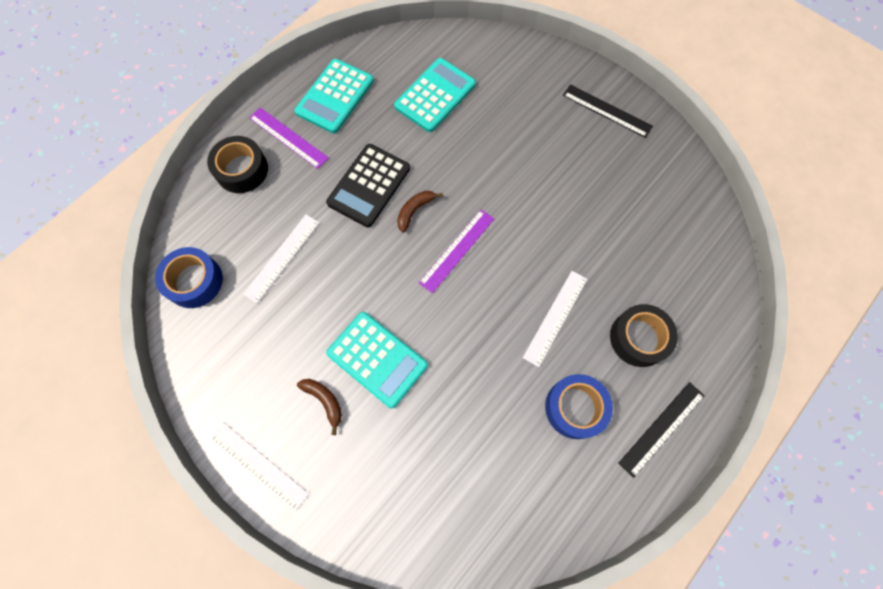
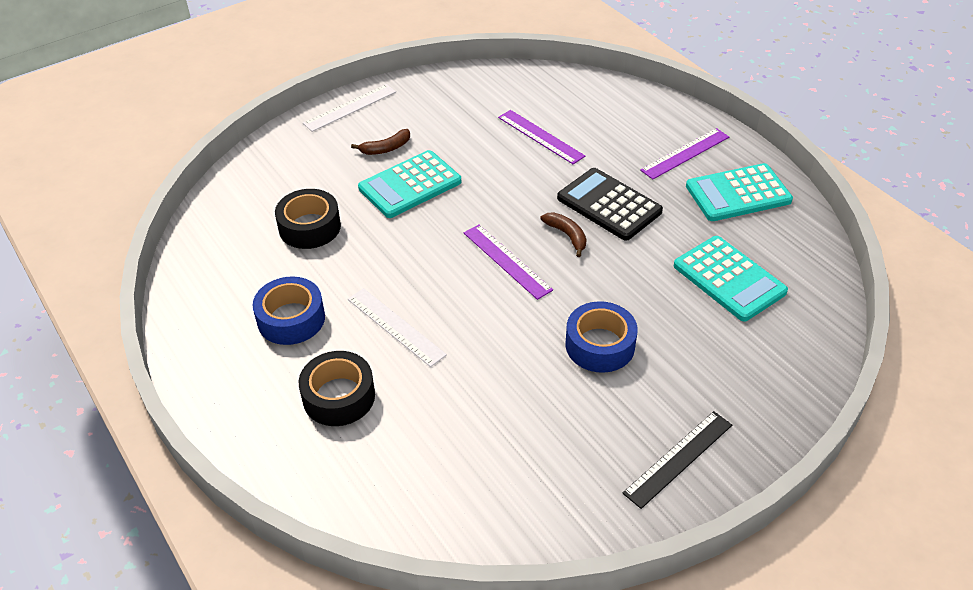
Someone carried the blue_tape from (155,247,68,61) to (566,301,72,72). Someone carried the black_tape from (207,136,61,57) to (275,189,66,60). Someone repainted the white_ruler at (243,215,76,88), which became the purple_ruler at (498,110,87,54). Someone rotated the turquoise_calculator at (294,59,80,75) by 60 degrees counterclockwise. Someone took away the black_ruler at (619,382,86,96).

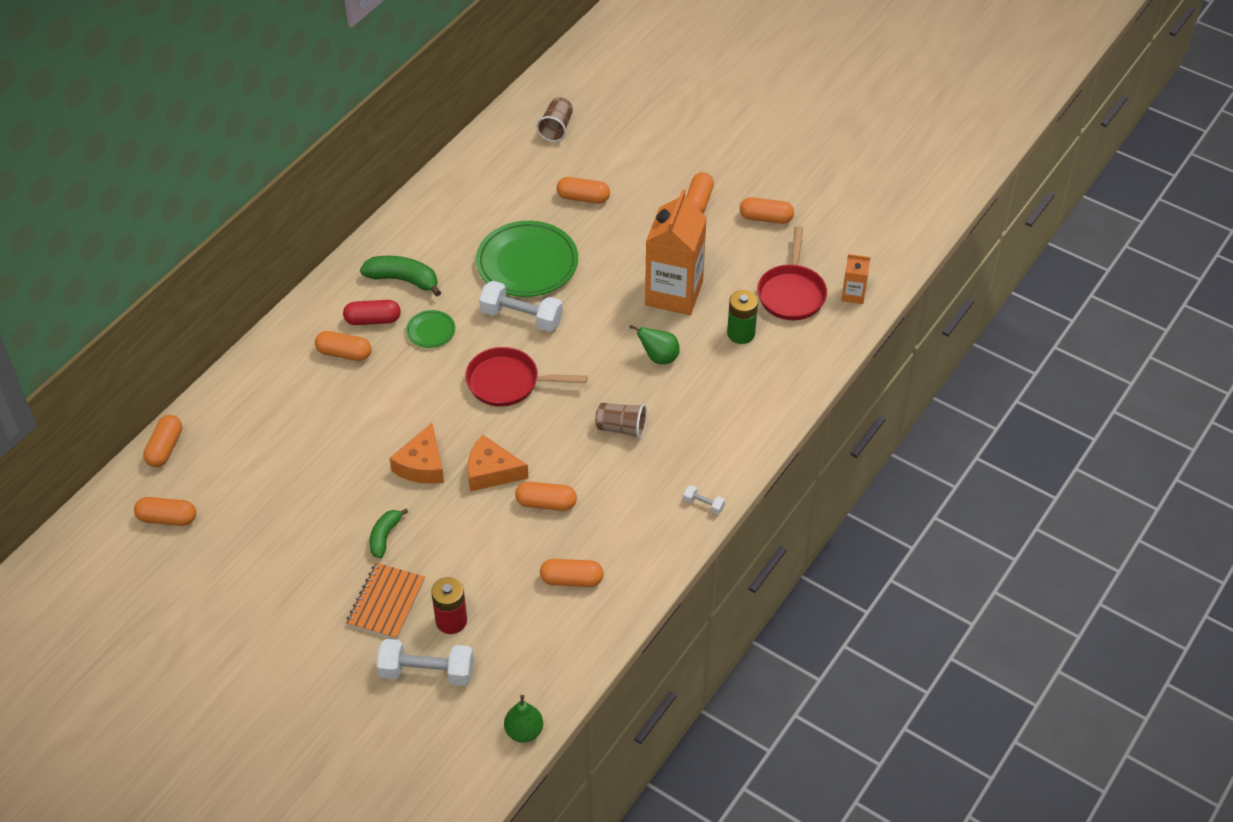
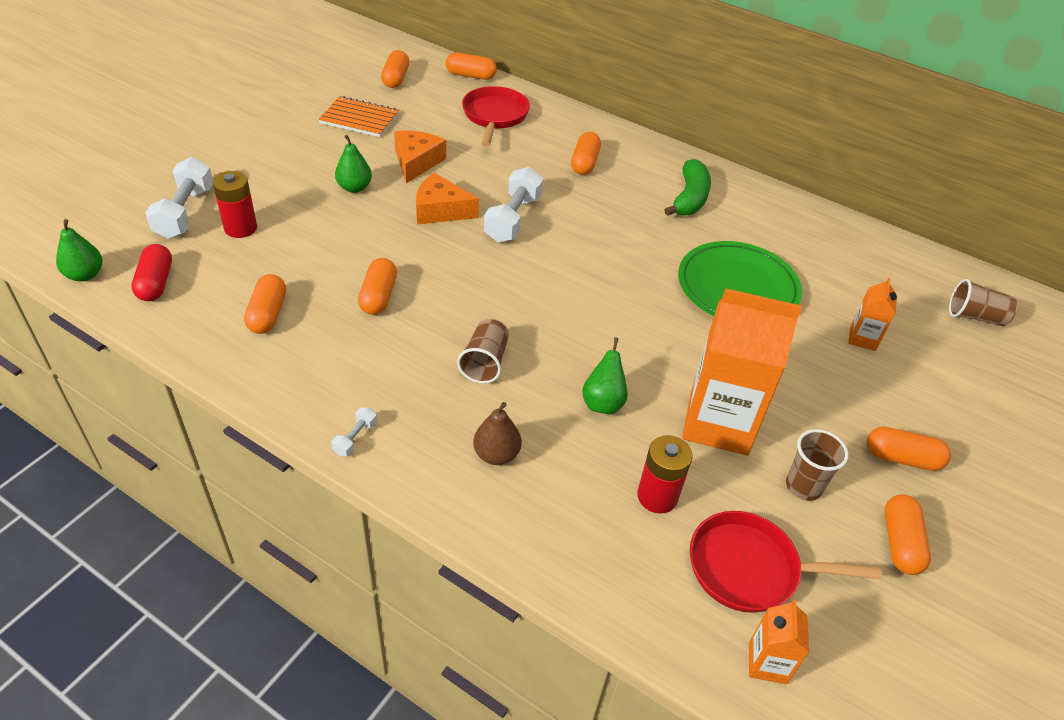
Someone carried the red_capsule from (343,300,58,25) to (131,244,41,57). Someone carried the orange_notebook from (346,563,79,77) to (318,96,81,41). Someone swapped the green_banana at (369,508,39,50) for the green_pear at (335,135,37,58). Someone took away the green_plate at (406,310,49,38). Someone carried the red_pan from (465,347,122,60) to (462,86,68,61). Someone carried the orange_cheese from (467,435,62,57) to (394,131,52,52). Someone carried the white_dumbbell from (479,281,84,51) to (484,167,60,75). Someone swapped the orange_capsule at (557,177,53,26) for the orange_carton at (848,278,49,73). Someone repainted the green_battery at (727,290,31,54), which became the red_battery at (637,435,55,79). Someone put down the brown_pear at (473,402,49,63). Someone put down the brown_cup at (786,429,62,72).

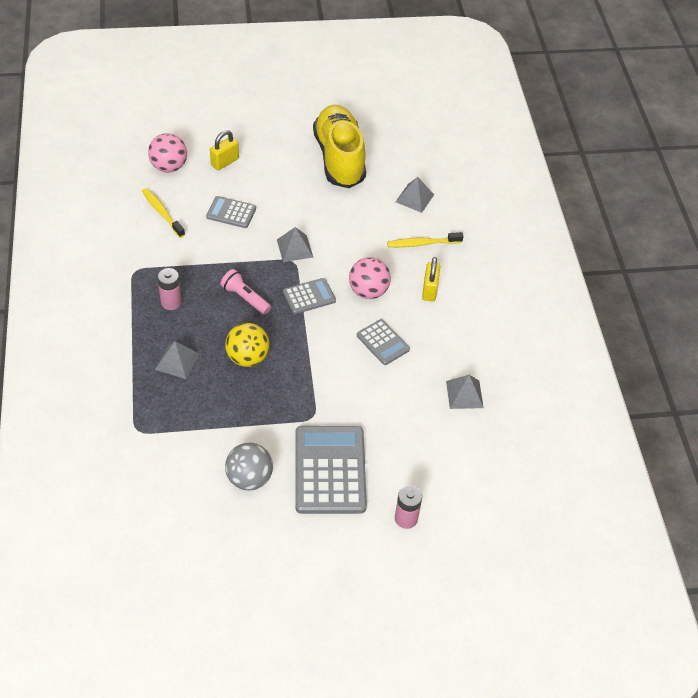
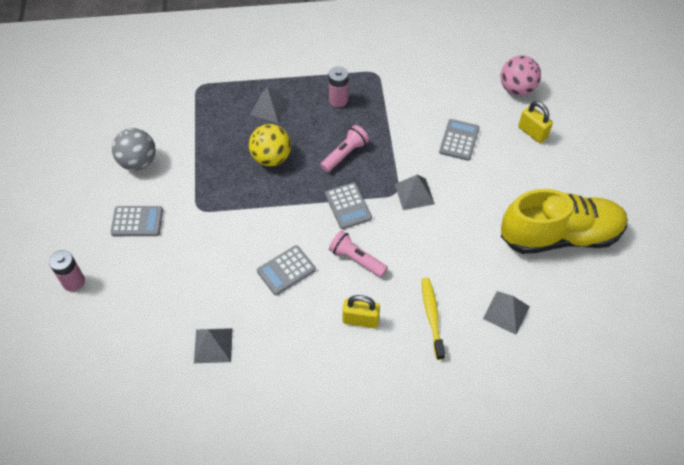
Someone took away the yellow_toothbrush at (142,188,43,50). Someone scaled the grey_calculator at (295,426,72,88) by 0.52. Someone swapped the pink_ball at (349,257,42,42) for the pink_flashlight at (329,230,59,47).

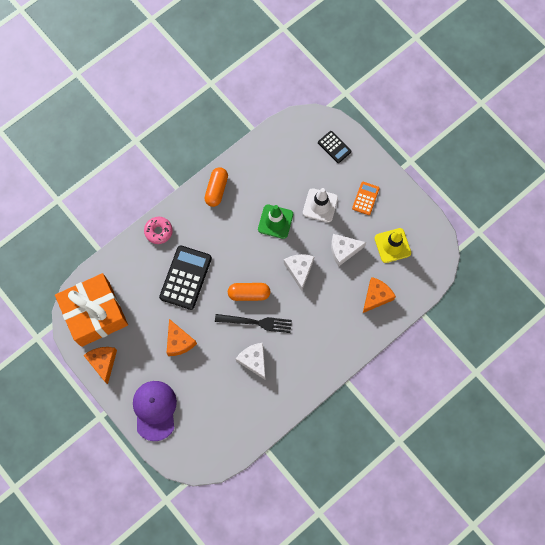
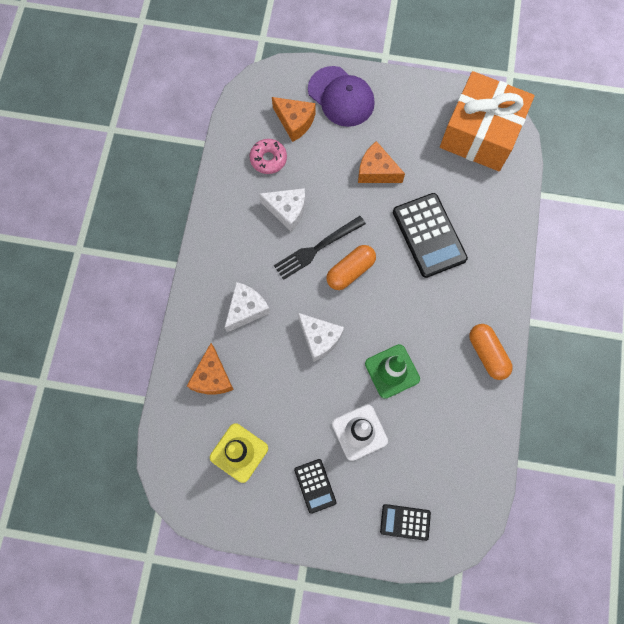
Someone carried the orange_cheese from (83,347,34,37) to (272,97,44,45). Someone carried the pink_donut from (144,217,29,27) to (249,139,38,35). Someone carried the white_cheese from (331,234,35,32) to (224,282,46,50). Someone repainted the orange_calculator at (352,182,28,33), which became the black_calculator at (294,459,43,55).

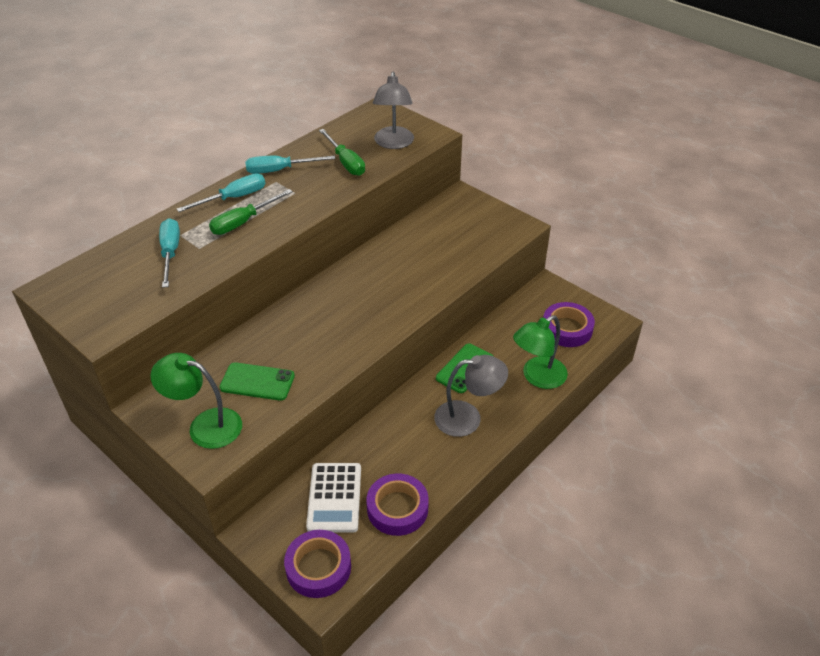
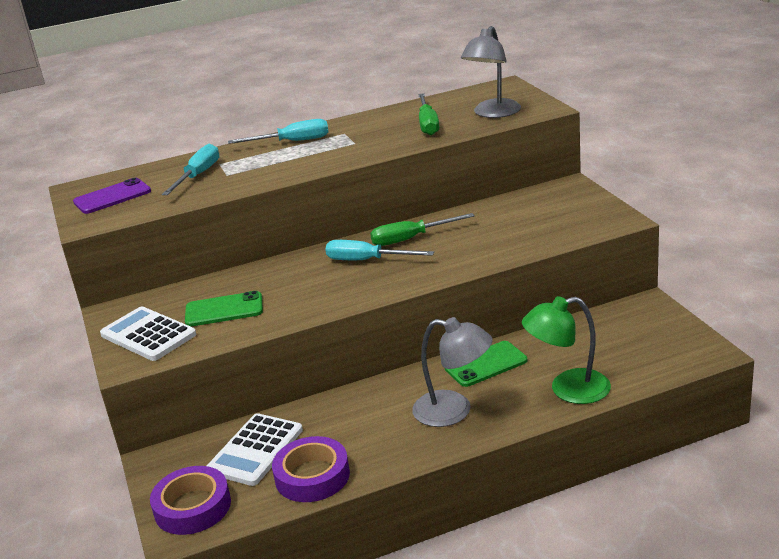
Someone swapped the green_lamp at (150,353,92,96) for the white_calculator at (100,306,96,55). Someone carried the green_screwdriver from (209,189,84,46) to (370,213,105,33). Someone rotated the green_phone at (220,362,75,39) by 45 degrees counterclockwise. Someone carried the turquoise_screwdriver from (245,155,90,19) to (325,240,109,20). Someone took away the purple_tape at (543,302,52,45). Someone put down the purple_phone at (73,178,78,36).

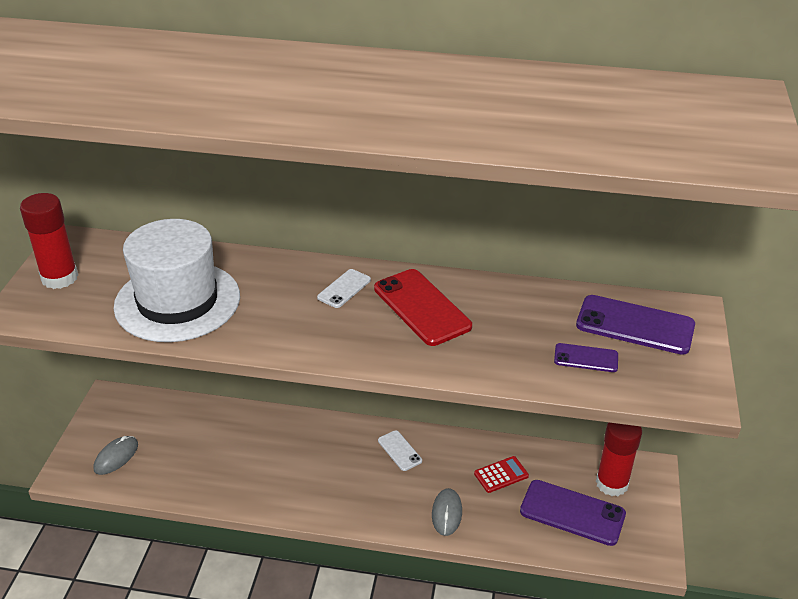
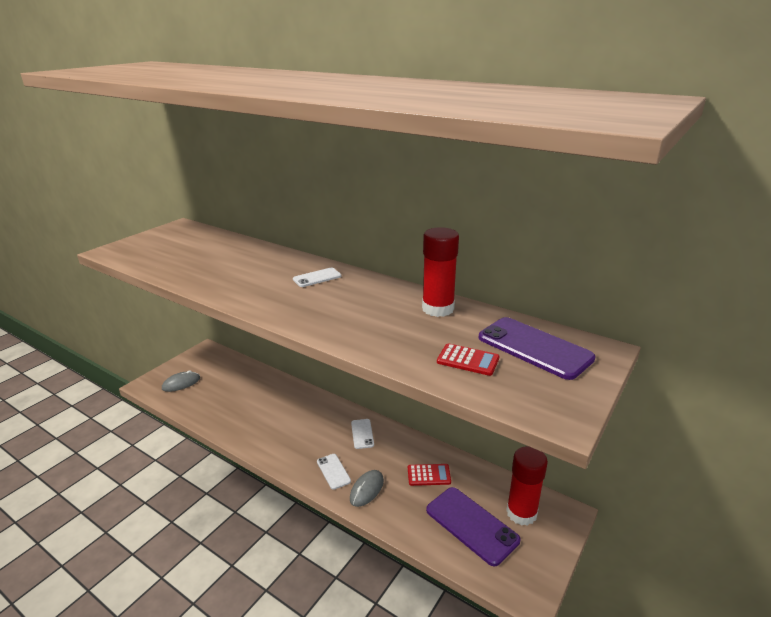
Someone carried the red_glue_stick from (20,193,58,96) to (422,227,37,90). Someone took away the white_hat at (114,219,126,123). Someone took away the red_phone at (374,269,98,77). Someone swapped the purple_phone at (554,343,64,29) for the red_calculator at (437,343,62,33). Someone put down the white_phone at (317,454,34,36).

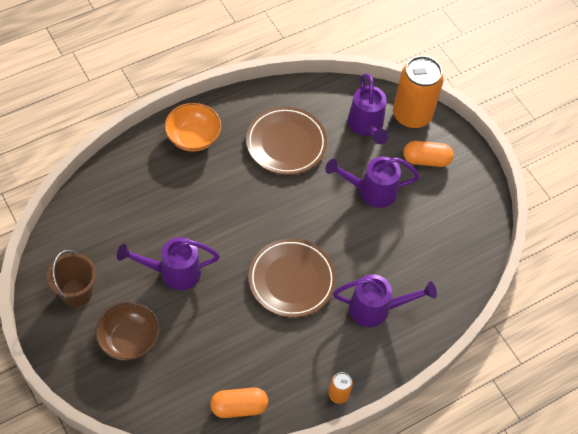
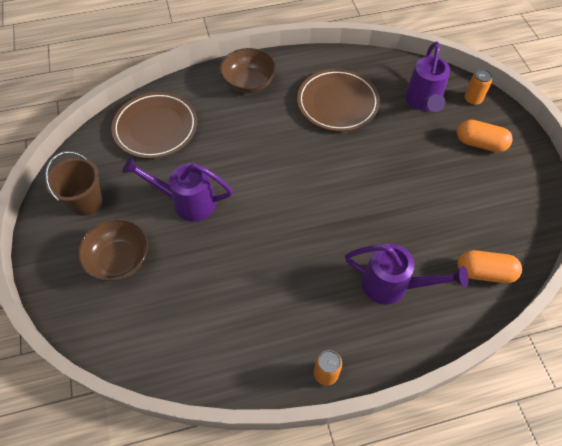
Someone repainted the orange_bowl at (165,103,56,49), which became the brown_bowl at (220,48,56,45). Someone carried the orange_capsule from (210,387,58,31) to (457,250,65,33). Someone carried the brown_plate from (248,238,88,79) to (111,92,86,67). Someone took away the purple_watering_can at (325,157,95,51). Someone scaled the orange_can at (393,56,51,73) by 0.45.

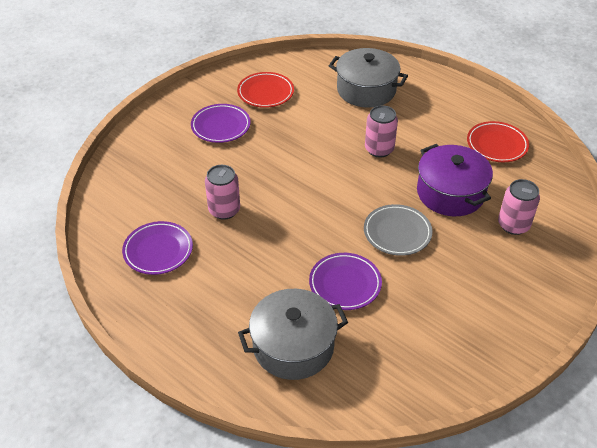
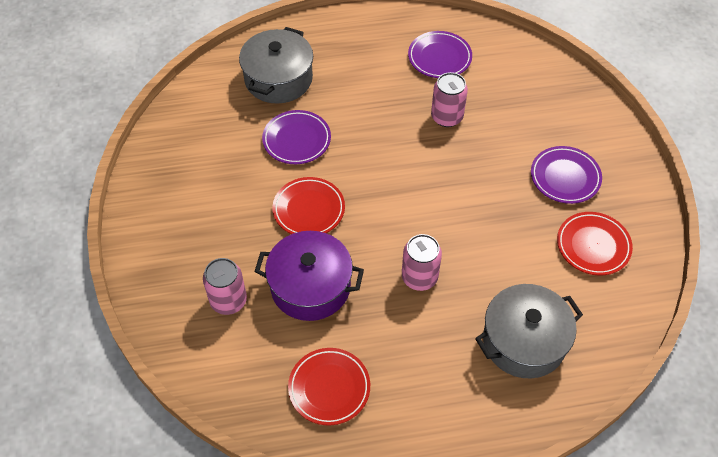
Someone repainted the grey_plate at (364,204,68,52), which became the red_plate at (272,177,73,57).

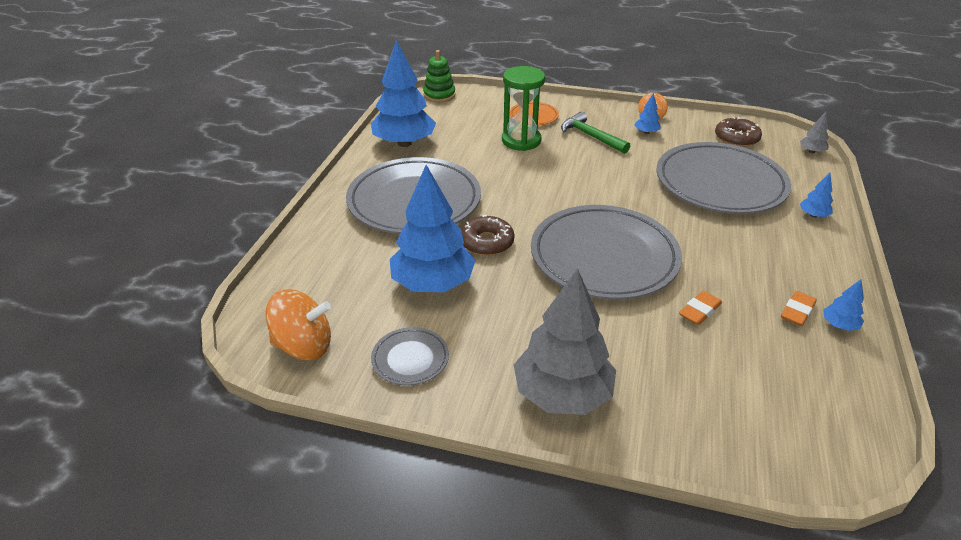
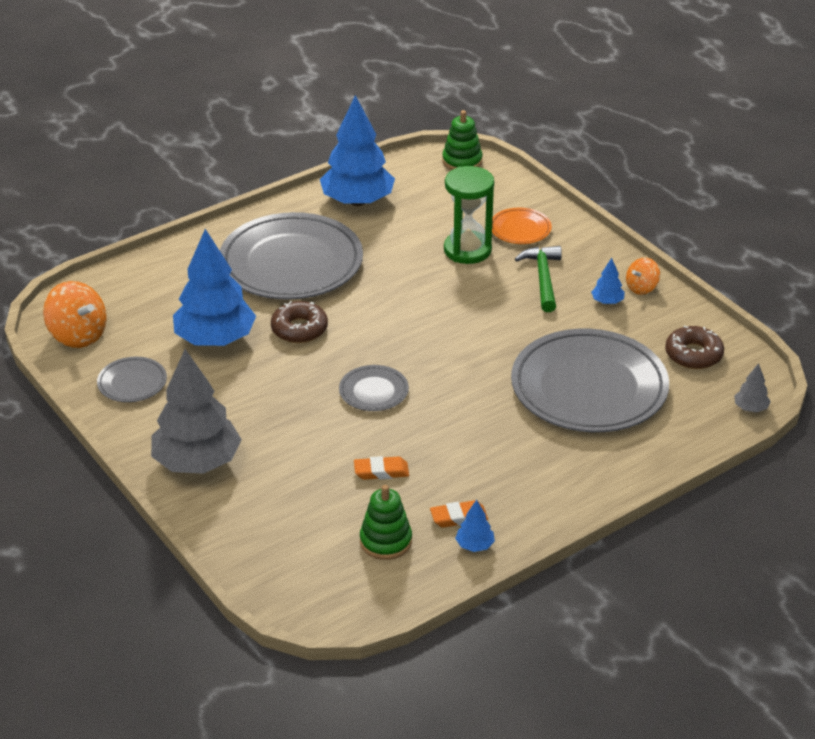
Someone scaled the grey_plate at (531,205,151,95) by 0.44. Someone took away the blue_tree at (800,173,33,44). Someone put down the green_stacking_toy at (360,485,52,75).

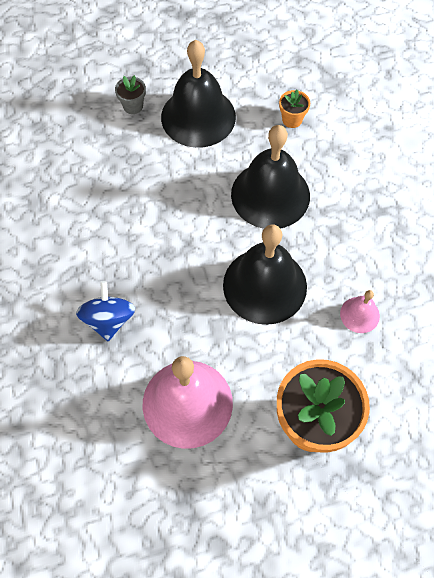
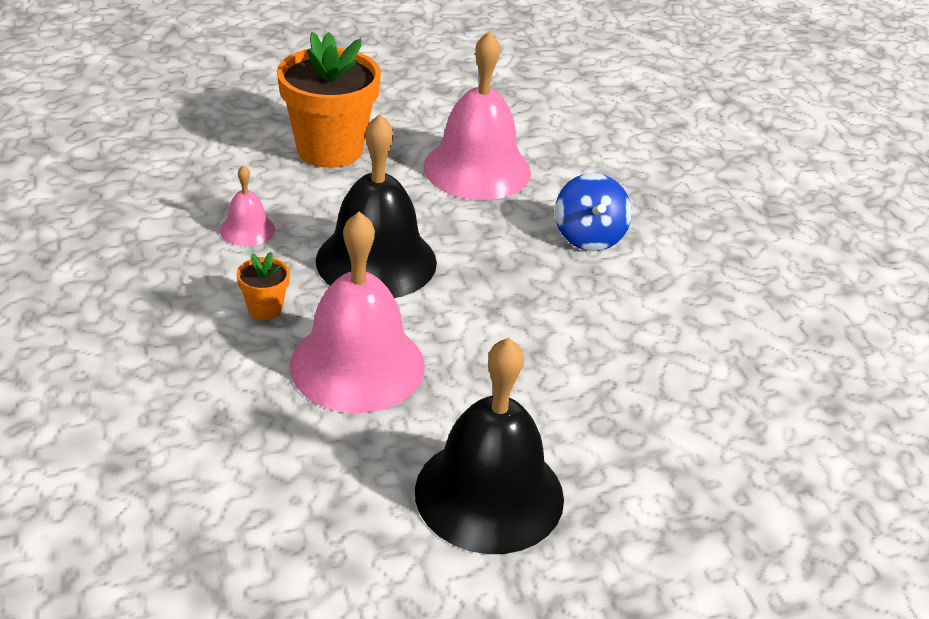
Someone took away the grey_flower_pot at (115,75,31,39). Someone repainted the black_bell at (231,125,79,104), which became the pink_bell at (290,211,135,202). Someone carried the orange_flower_pot from (279,90,31,38) to (237,252,53,68).

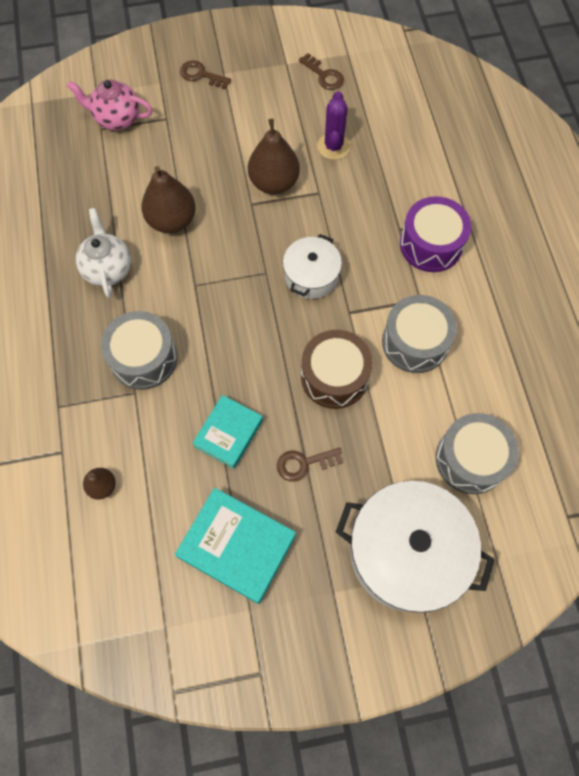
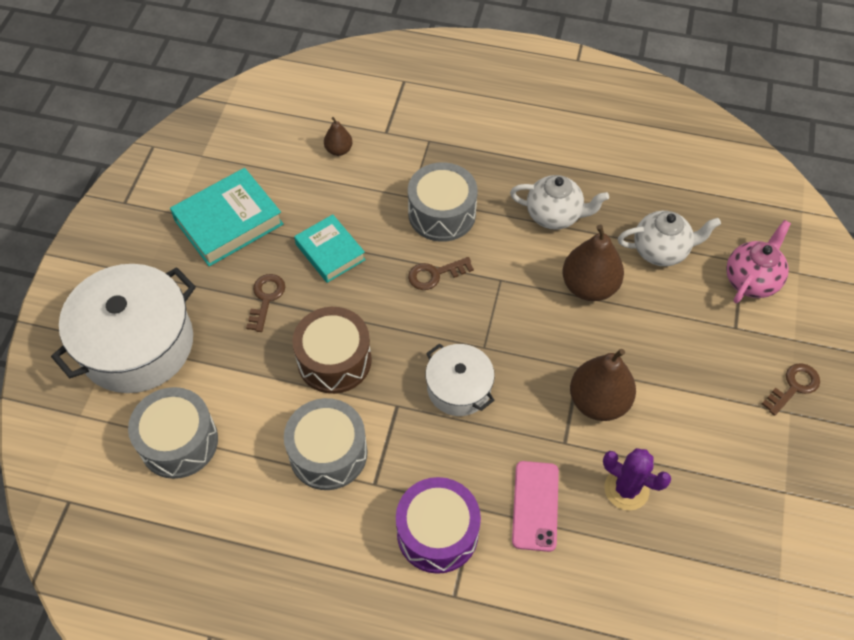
Someone carried the brown_key from (299,53,45,37) to (408,257,66,33). Someone put down the pink_phone at (512,461,47,91). Someone put down the white_teapot at (618,211,103,55).

